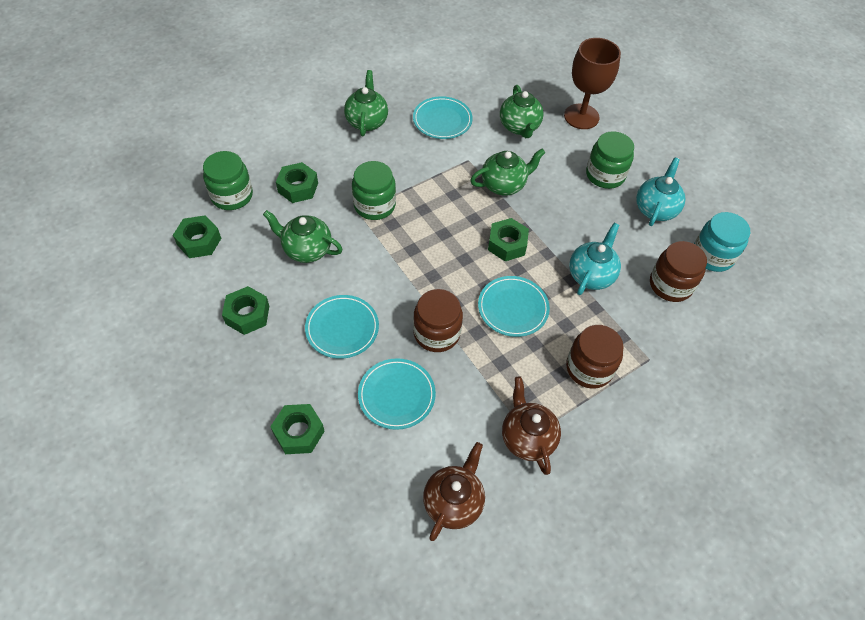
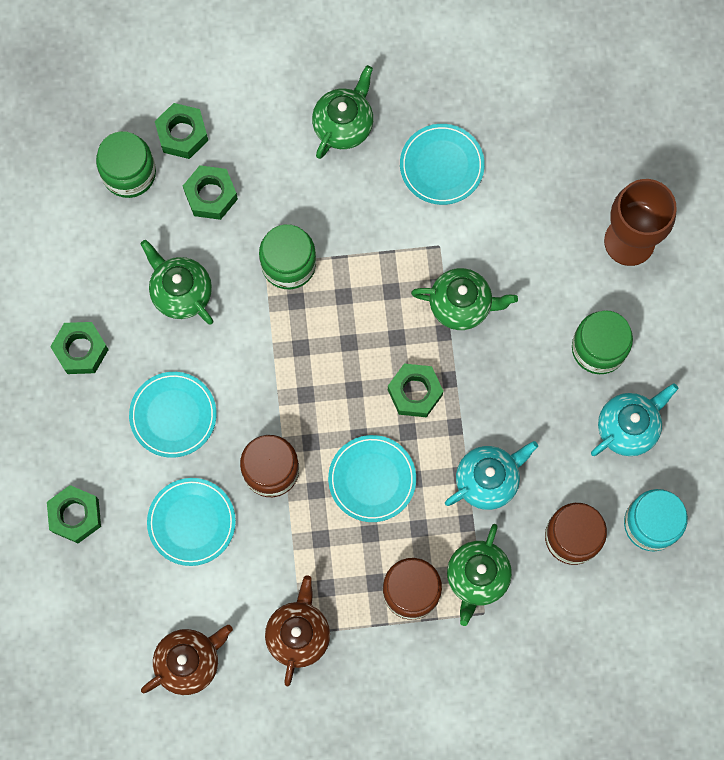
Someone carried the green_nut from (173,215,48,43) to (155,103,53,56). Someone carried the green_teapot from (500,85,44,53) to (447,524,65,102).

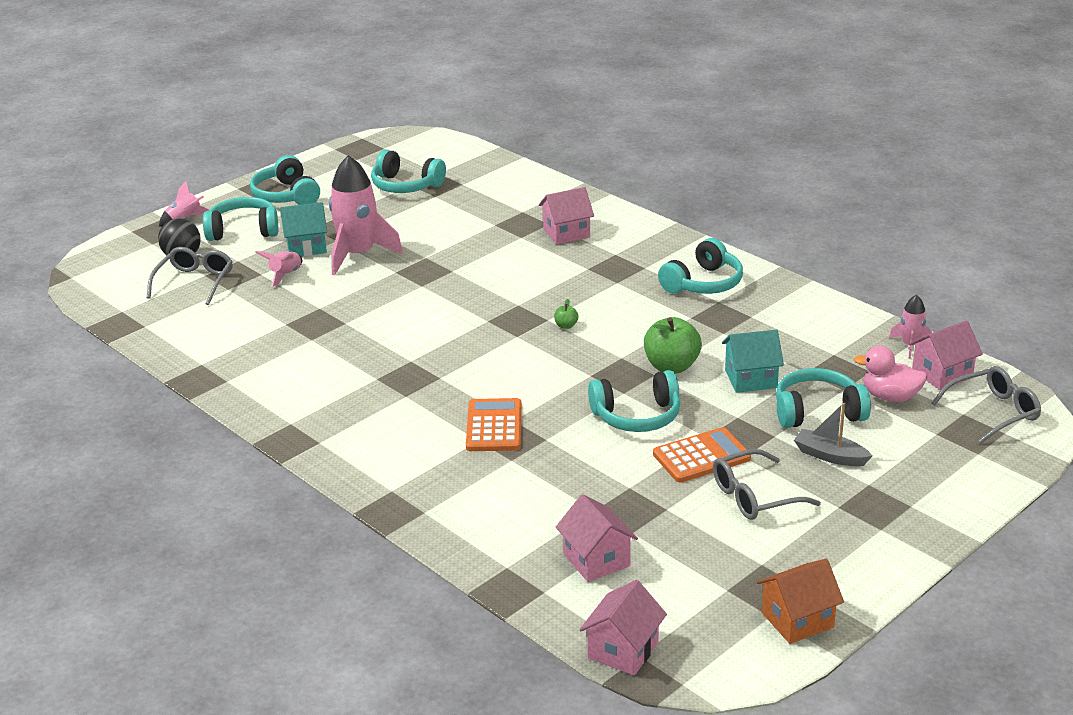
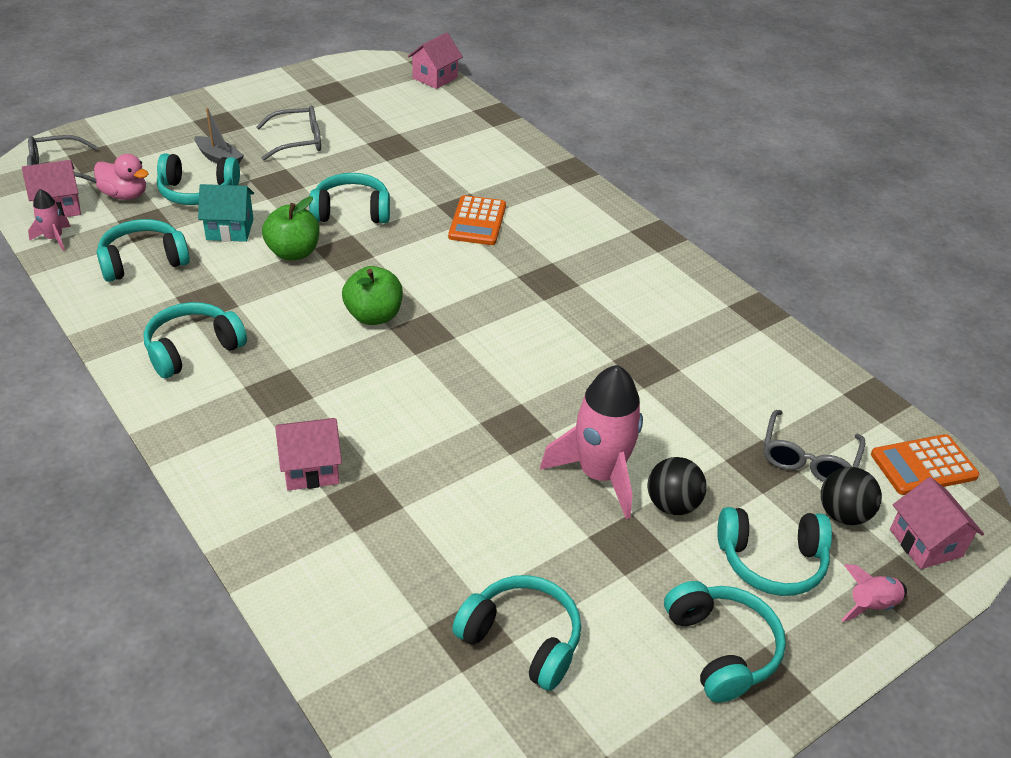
Someone took away the pink_rocket at (255,250,47,37). Someone swapped the turquoise_house at (280,202,47,54) for the black_ball at (647,457,60,58). Someone scaled the green_apple at (554,299,25,30) by 2.26. Someone carried the pink_house from (556,494,82,88) to (890,477,94,92). Someone carried the orange_calculator from (653,427,98,56) to (871,434,108,61). Someone took away the orange_house at (757,559,87,85). Someone put down the turquoise_headphones at (96,219,94,63).

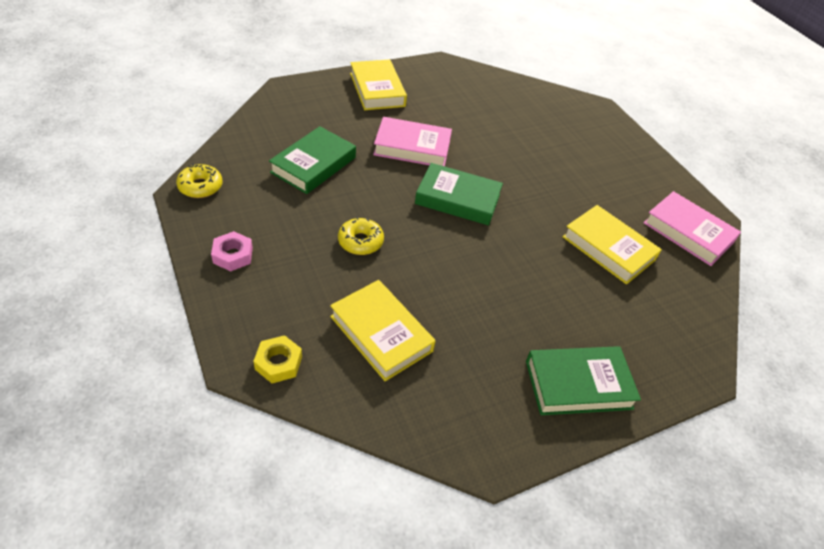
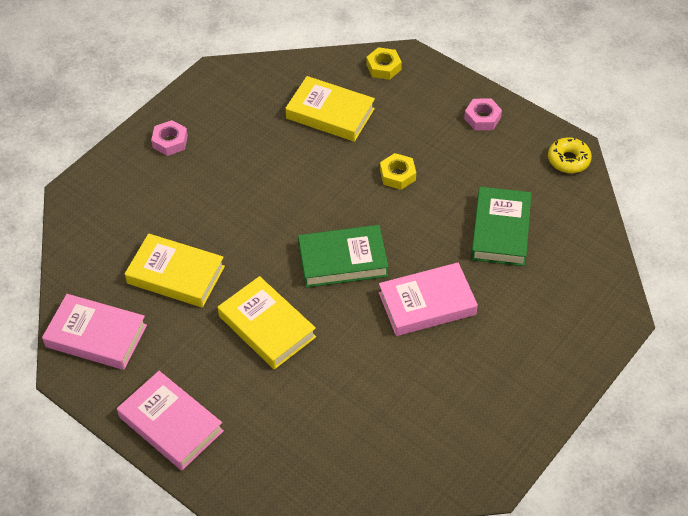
Someone swapped the yellow_donut at (338,217,46,38) for the yellow_nut at (380,153,36,37). Someone carried the yellow_book from (350,60,57,50) to (218,276,98,93). Someone swapped the green_book at (526,346,115,69) for the pink_nut at (151,120,37,36). Someone put down the pink_book at (117,371,107,99).

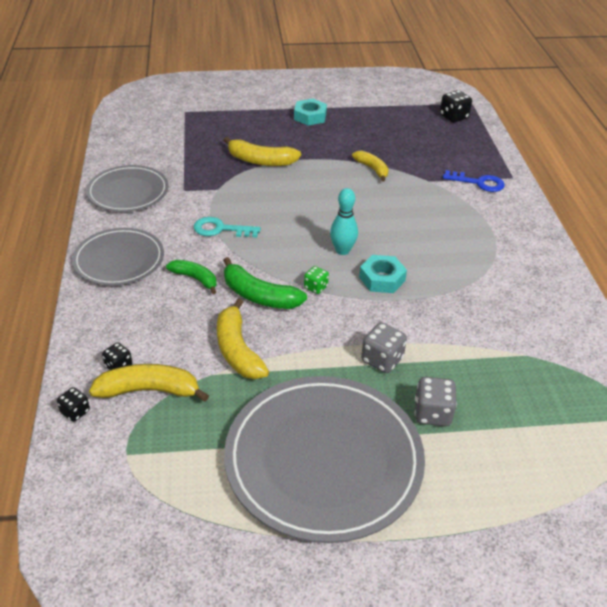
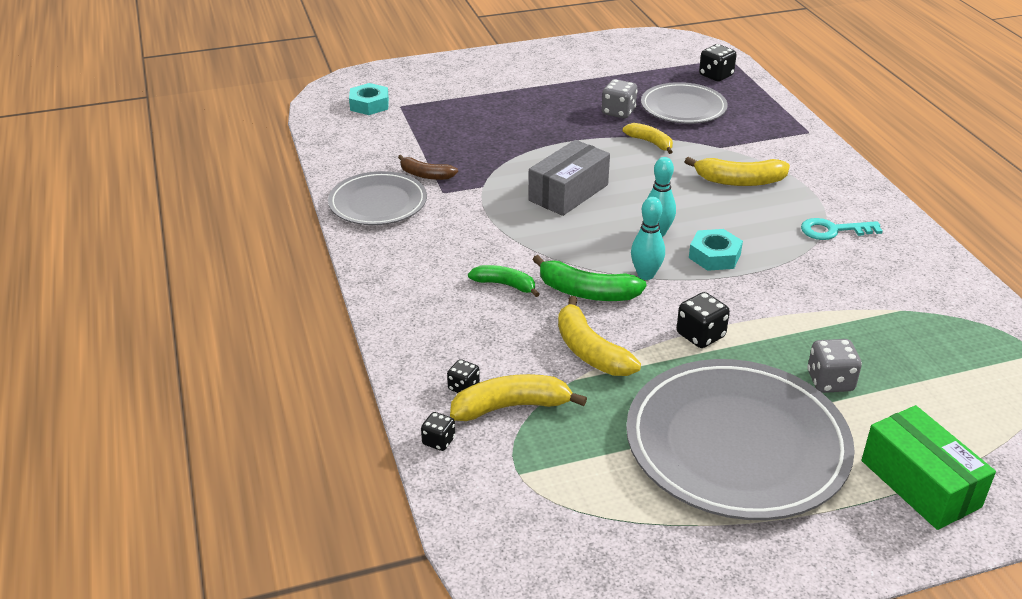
Someone carried the grey_plate from (72,228,92,58) to (641,82,87,42). Someone carried the turquoise_key from (194,217,67,21) to (801,218,82,22). Someone carried the yellow_banana from (224,137,77,29) to (685,157,105,29). Someone carried the turquoise_nut from (294,99,33,27) to (349,83,40,32). Someone swapped the green_dice at (304,266,25,28) for the turquoise_bowling_pin at (631,197,34,83). Someone carried the grey_dice from (361,322,46,51) to (602,79,36,39). Someone took away the blue_key at (443,170,62,22). Someone put down the brown_banana at (398,155,60,25). Someone put down the grey_box at (528,140,82,76). Someone put down the black_dice at (677,292,53,56). Someone put down the green_box at (861,405,135,125).

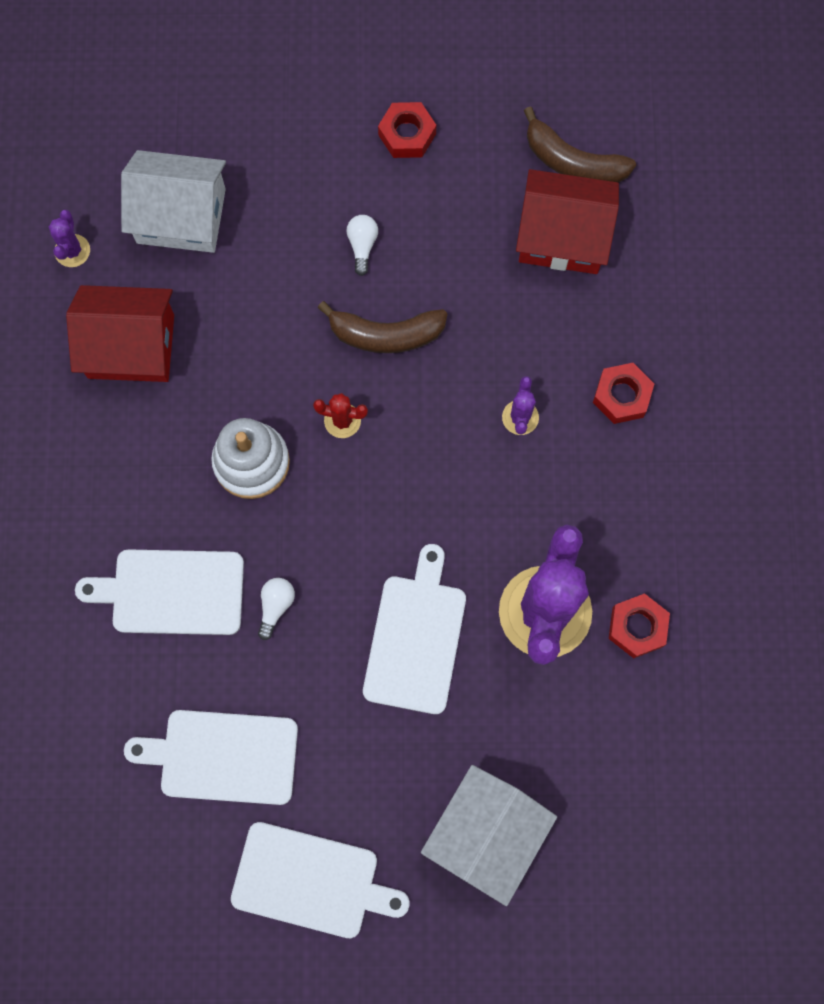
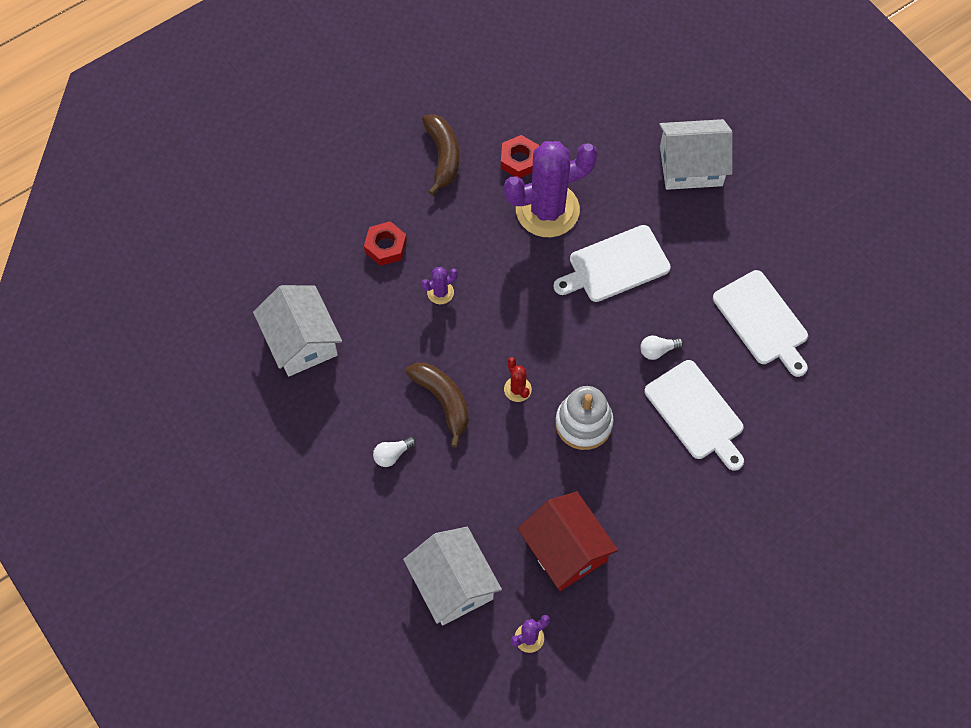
Someone took away the white_cutting_board at (231,822,179,116). Someone took away the red_nut at (378,102,58,56). Someone repainted the red_house at (516,169,103,105), which became the white_house at (253,285,89,92). Someone carried the brown_banana from (524,106,112,77) to (422,114,37,82).

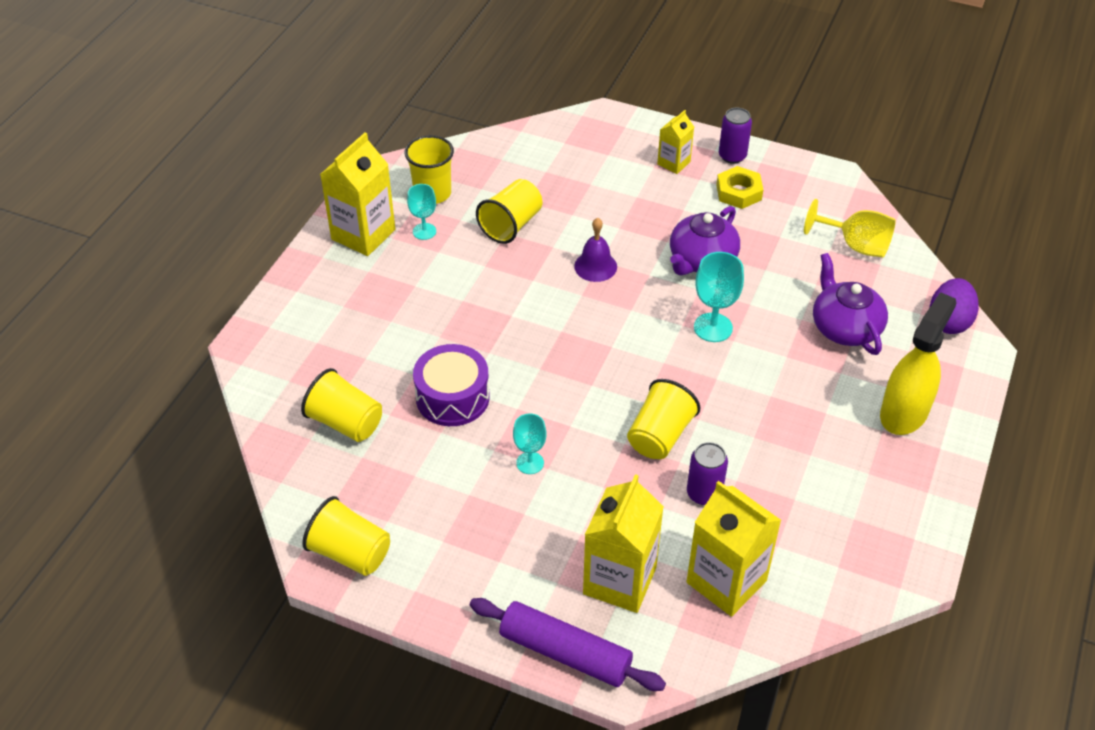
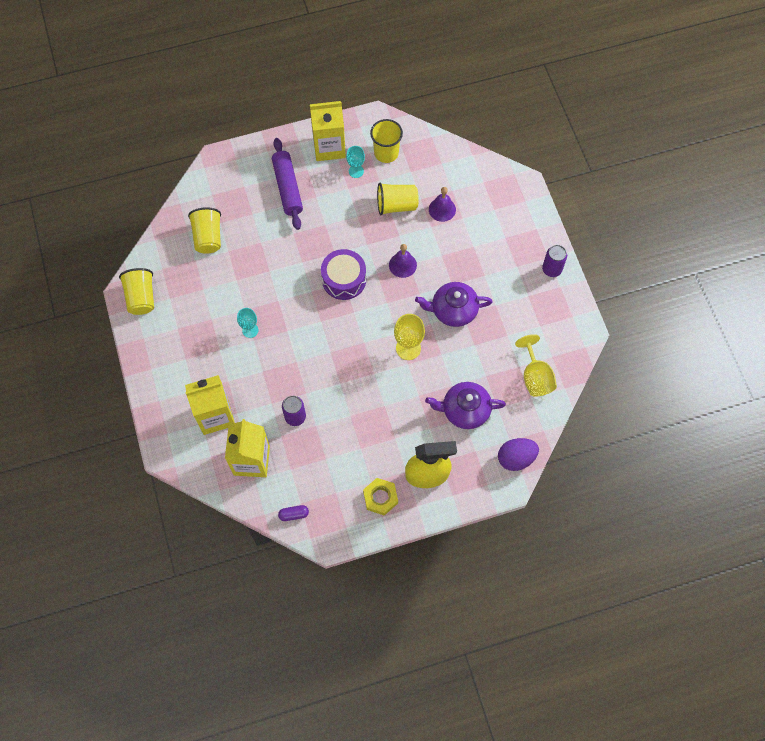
Someone carried the purple_drum from (413,344,77,82) to (321,249,45,51). Someone carried the purple_rolling_pin from (470,598,196,93) to (272,138,31,92). Someone took away the yellow_cup at (627,379,73,80). Someone took away the yellow_carton at (657,110,37,64). Someone repainted the turquoise_goblet at (694,252,50,90), which became the yellow_goblet at (394,314,31,46). Someone carried the yellow_nut from (716,166,47,43) to (363,478,35,38). Someone rotated the purple_teapot at (813,253,75,102) by 120 degrees counterclockwise. Someone put down the purple_capsule at (278,505,31,16). Someone put down the purple_bell at (429,187,27,35).

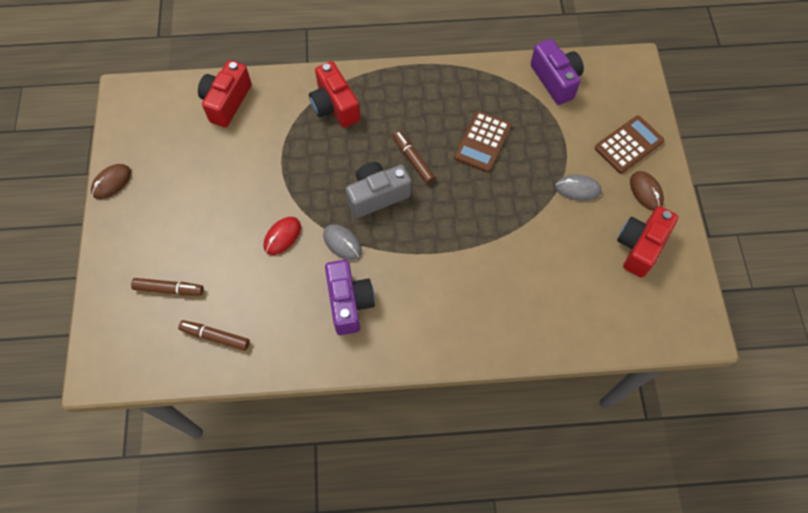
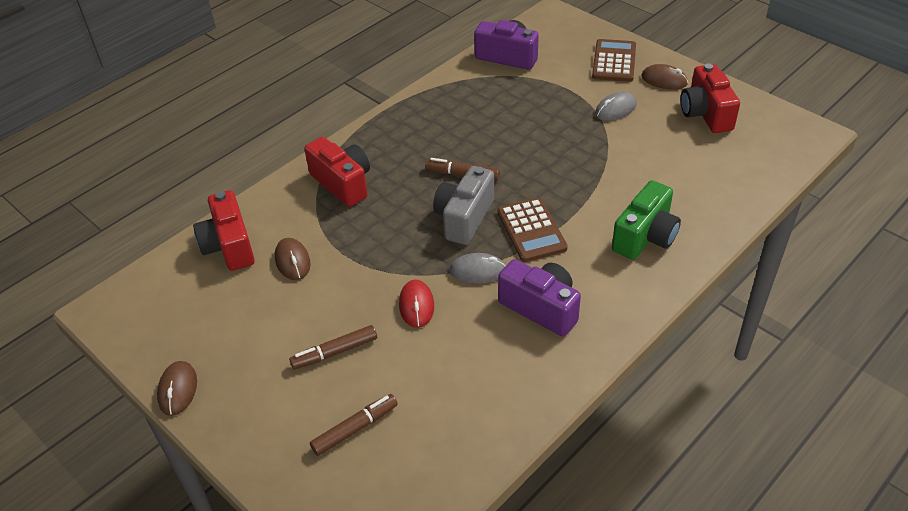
Someone carried the brown_marker from (178,320,72,31) to (289,325,88,45). Someone rotated the red_camera at (309,61,51,67) by 150 degrees counterclockwise. Someone carried the brown_calculator from (454,111,57,61) to (497,198,71,64). Someone put down the brown_mouse at (275,238,35,42). Someone put down the green_camera at (612,180,69,80).

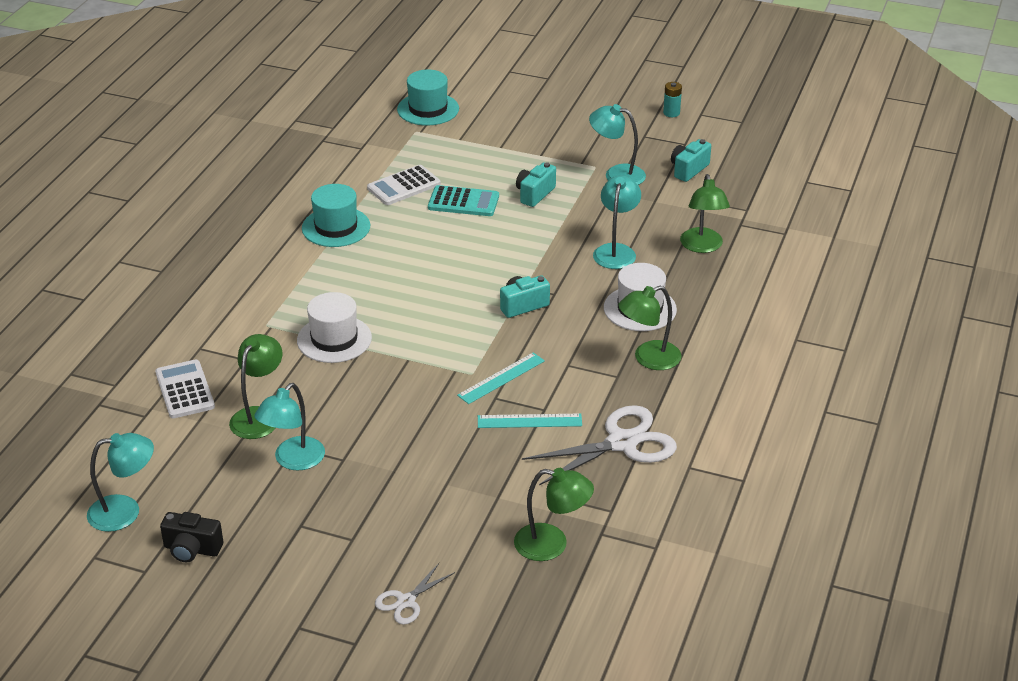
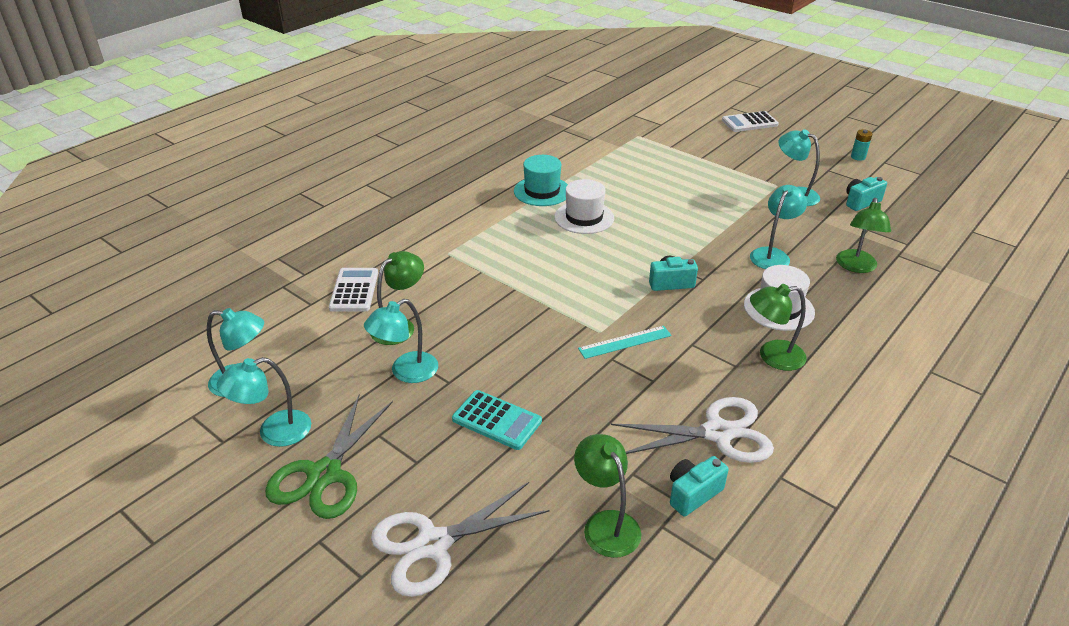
Someone swapped the black_camera at (160,512,63,50) for the turquoise_lamp at (217,357,94,90). Someone carried the white_hat from (297,292,75,71) to (554,179,60,55). Someone carried the white_calculator from (367,165,74,40) to (722,111,57,21). Someone scaled the white_scissors at (375,563,80,62) by 1.92. Someone took away the turquoise_hat at (397,70,62,56). Someone carried the turquoise_calculator from (428,185,71,31) to (452,390,90,60). Someone took away the turquoise_ruler at (478,414,104,14). Someone rotated the green_lamp at (514,468,80,93) by 150 degrees counterclockwise. Someone carried the turquoise_camera from (516,162,40,45) to (670,456,59,60). Someone put down the green_scissors at (265,395,128,124).

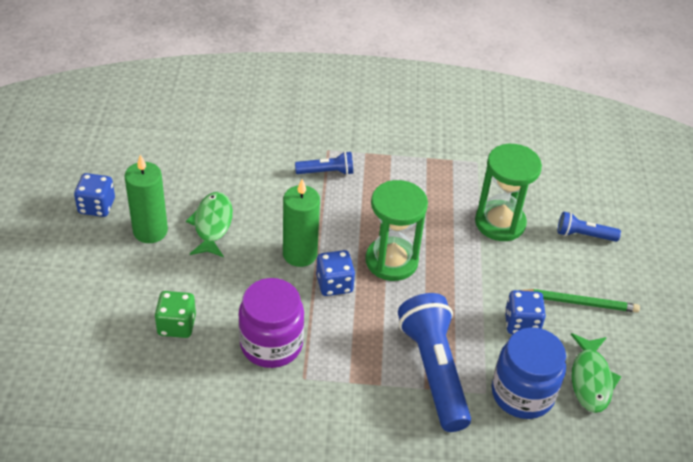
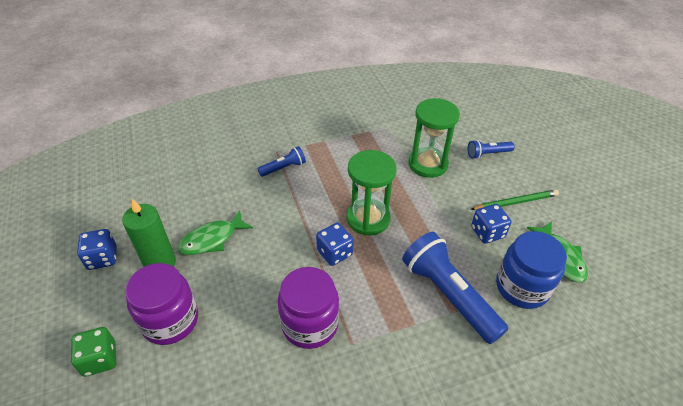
Someone carried the green_dice from (155,291,41,47) to (71,327,45,50). Someone rotated the green_fish at (186,192,47,65) by 105 degrees counterclockwise. Someone took away the green_candle at (283,179,37,88). Someone put down the purple_jar at (125,263,73,82).

